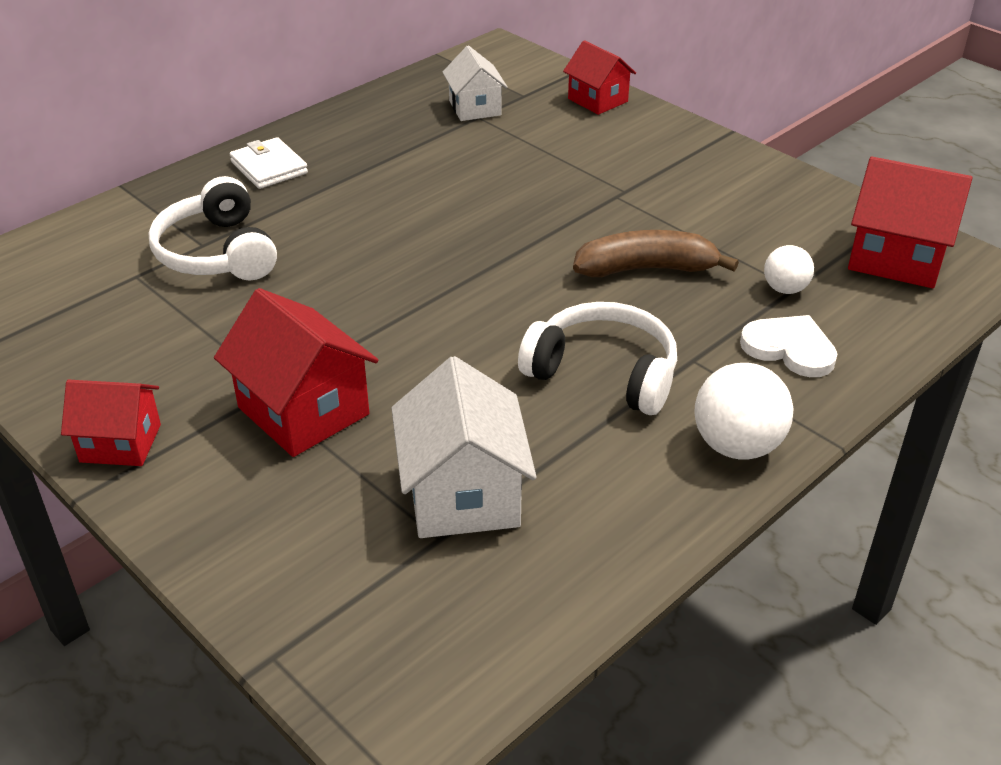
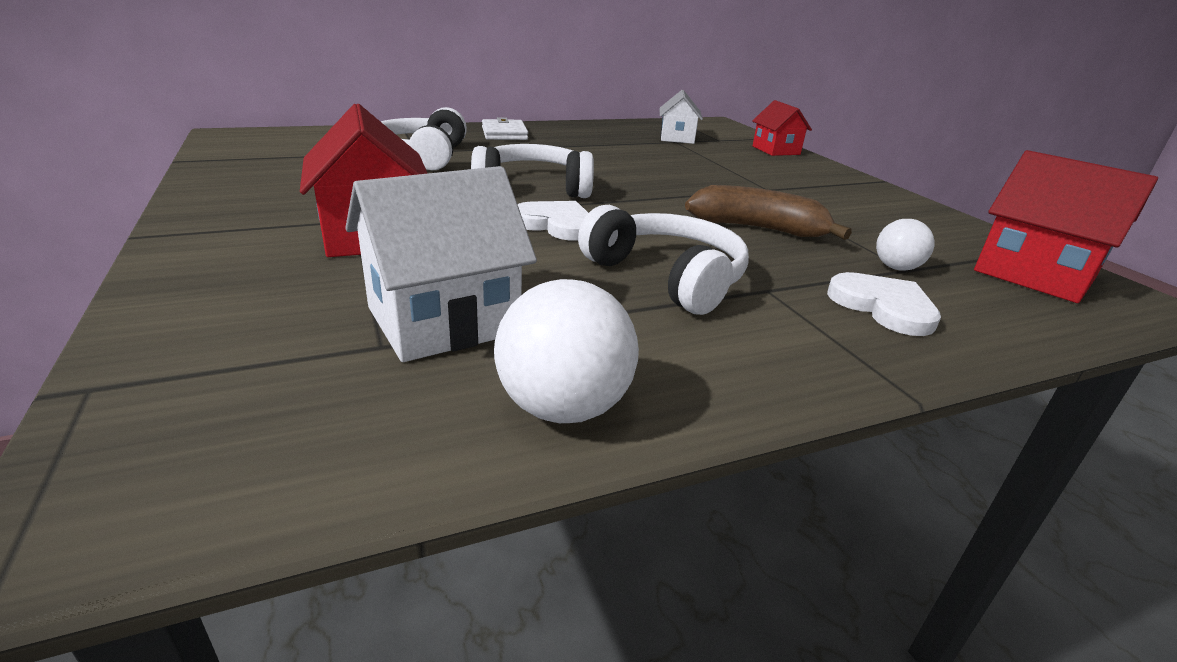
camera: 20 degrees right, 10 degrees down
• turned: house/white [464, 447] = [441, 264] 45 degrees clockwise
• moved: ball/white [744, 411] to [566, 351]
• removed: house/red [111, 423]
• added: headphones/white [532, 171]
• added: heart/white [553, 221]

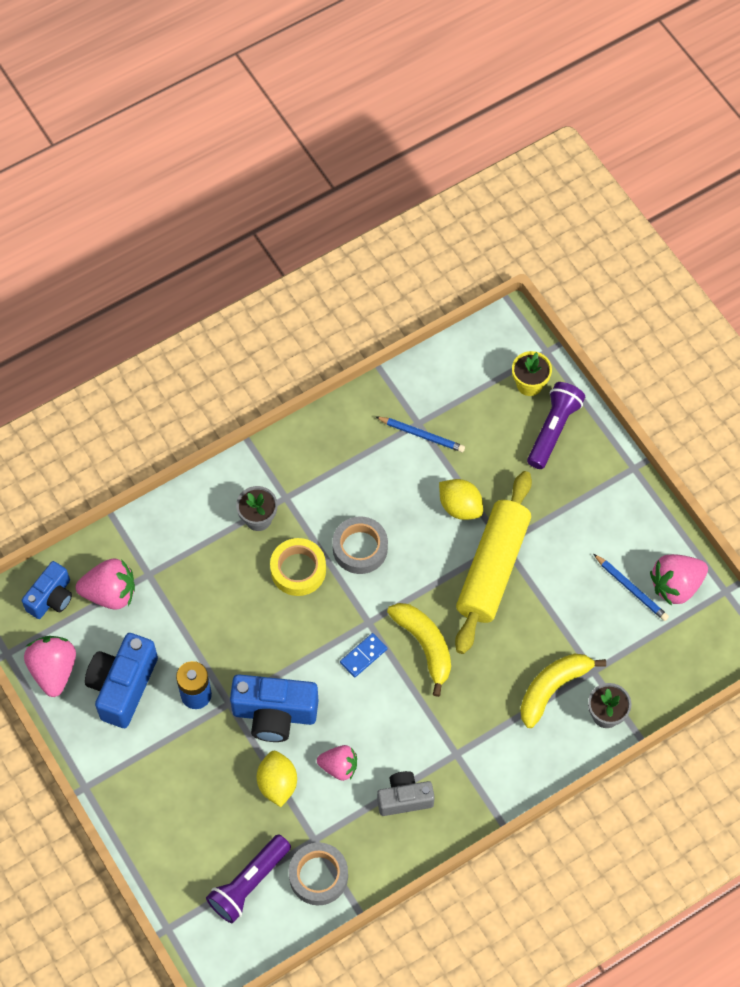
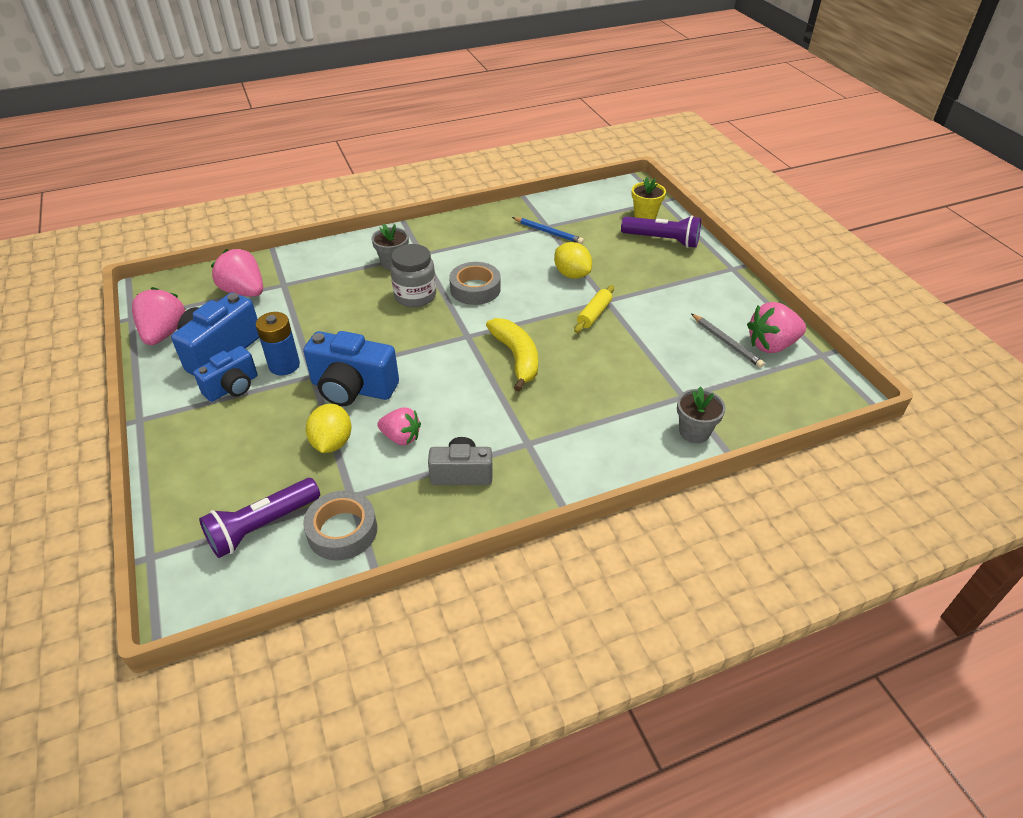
camera: 10 degrees right, 20 degrees down
• turned: flashlight/purple [556, 425] = [661, 231] 75 degrees clockwise
• resized: rolling pin/yellow [493, 562] = [594, 309] x0.43
• replaced: tape/yellow [298, 567] to jar/grey [413, 275]
• recoloured: pencil/blue [631, 587] to pencil/grey [728, 341]
• turned: strawberry/pink [105, 584] = [237, 273] 150 degrees counterclockwise
• moved: camera/blue [47, 590] to [225, 374]
• removed: domino/blue [363, 655]
• removed: banana/yellow [563, 691]

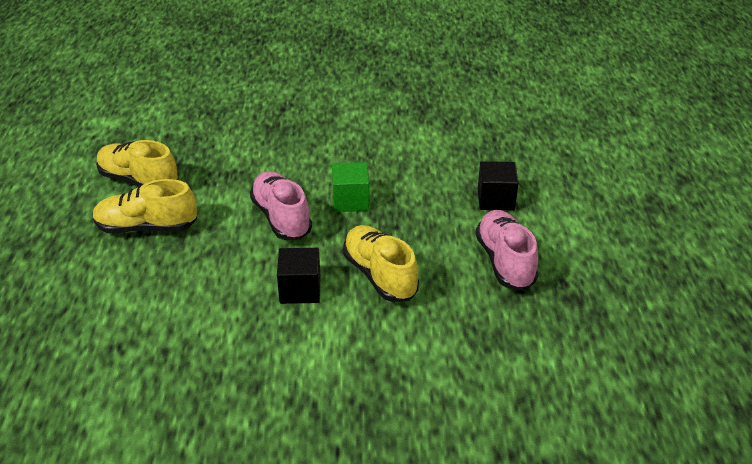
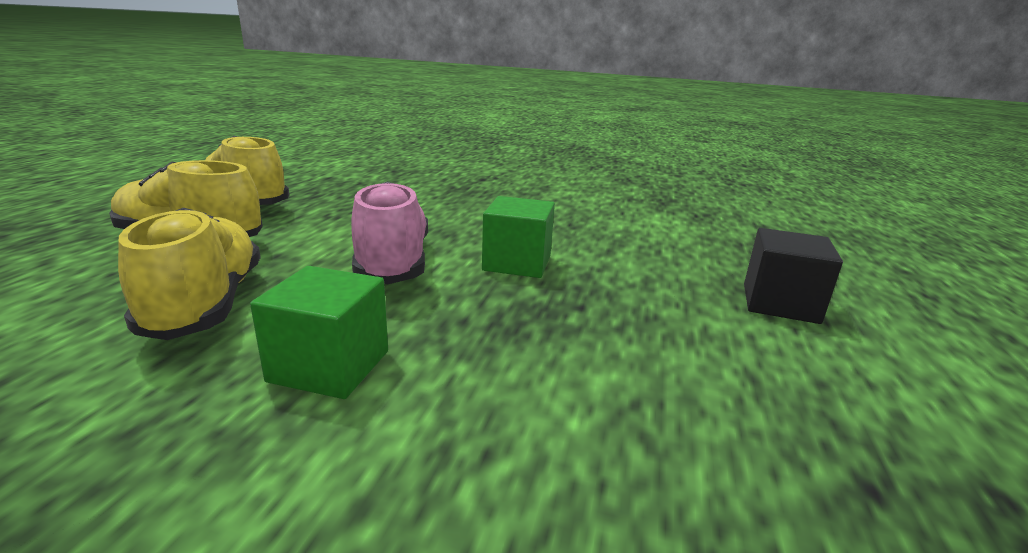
camera: 15 degrees right, 15 degrees down
• removed: shoe/pink [506, 250]
• moved: shoe/yellow [381, 263] to [189, 274]
• recoloured: cube/black [298, 276] to cube/green [319, 332]

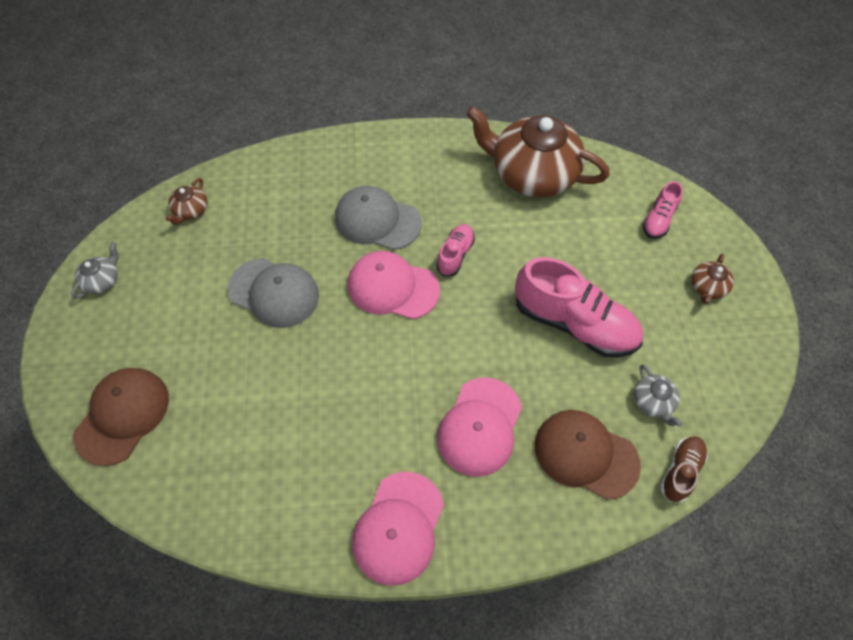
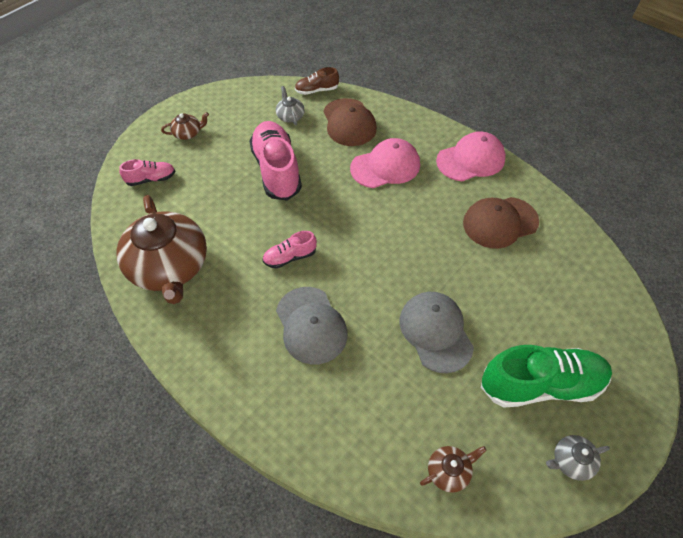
camera: 135 degrees left, 5 degrees down
• removed: cap/pink [394, 285]
• turned: teapot/grey [658, 395] = [290, 106] 45 degrees counterclockwise
• moved: cap/brown [121, 417] to [501, 223]
• added: shoe/green [546, 376]

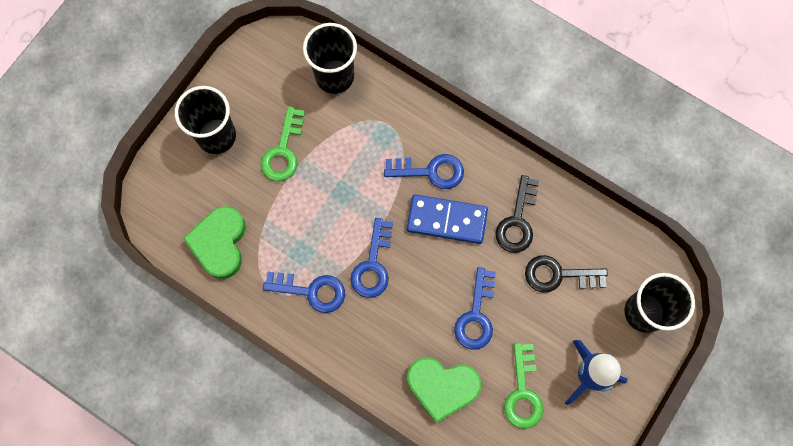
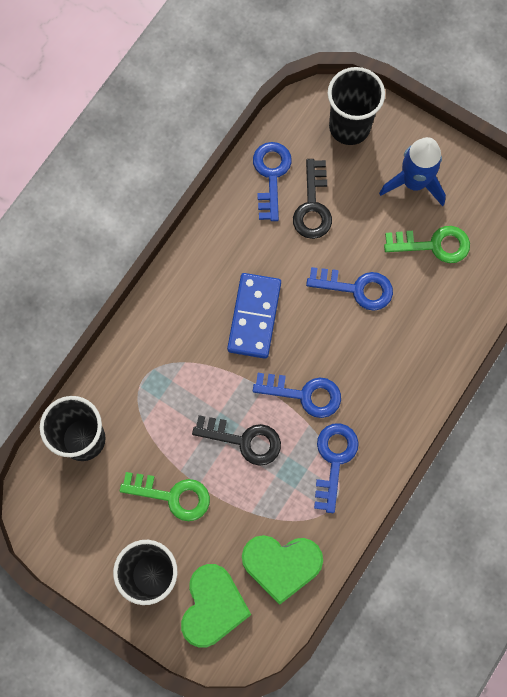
camera: 90 degrees left, 0 degrees up
• moved: key/blue [424, 171] to [272, 181]
• moved: key/black [517, 214] to [236, 440]
• moved: heart/green [444, 390] to [216, 605]

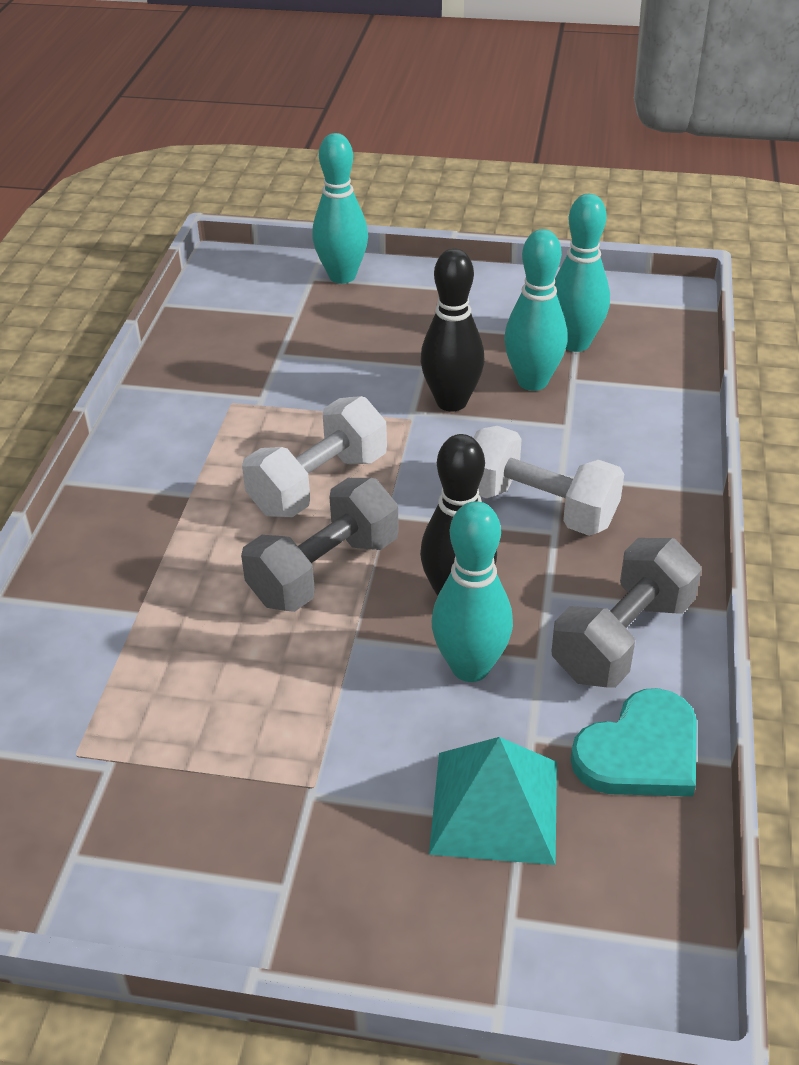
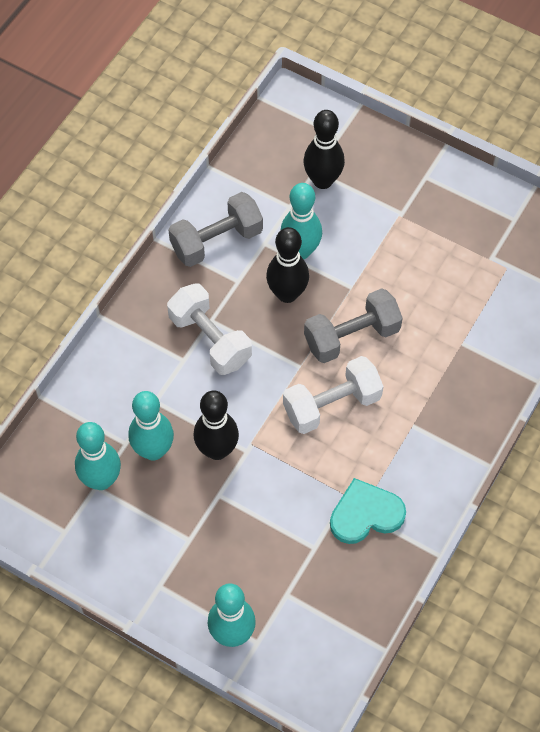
camera: 160 degrees left, 20 degrees up
• moved: heart/turquoise [633, 742] to [368, 511]
• replaced: pyramid/turquoise [493, 801] to bowling pin/black [324, 149]

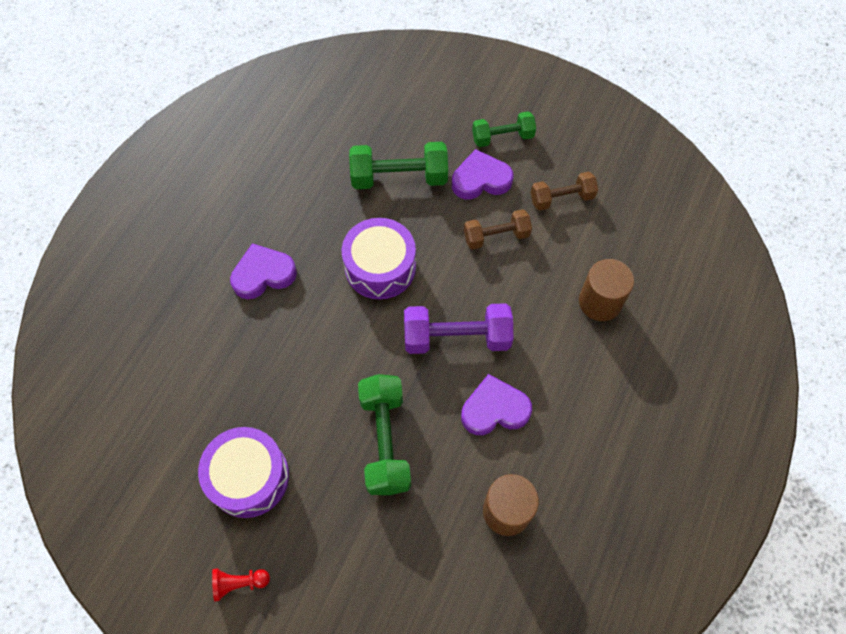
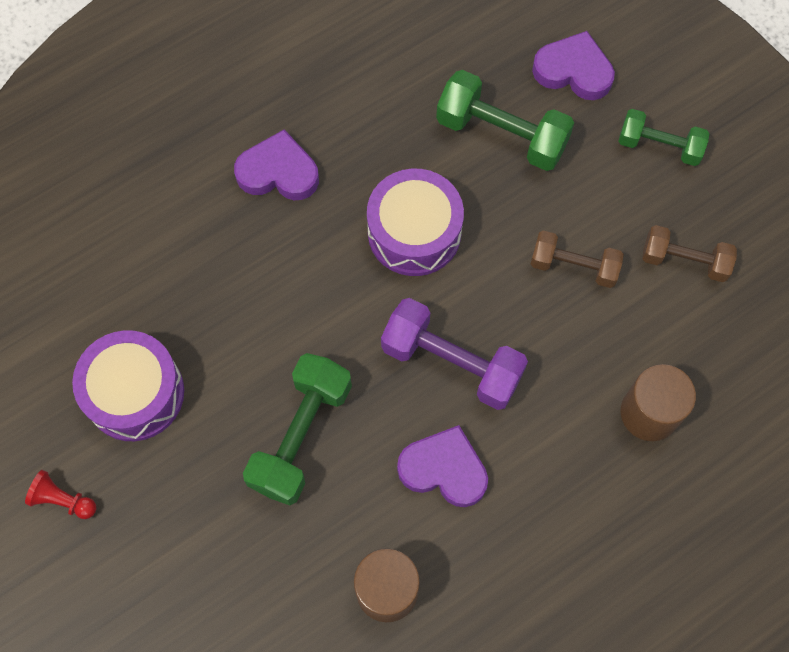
camera: 30 degrees right, 5 degrees up
• moved: heart/purple [483, 174] to [573, 65]

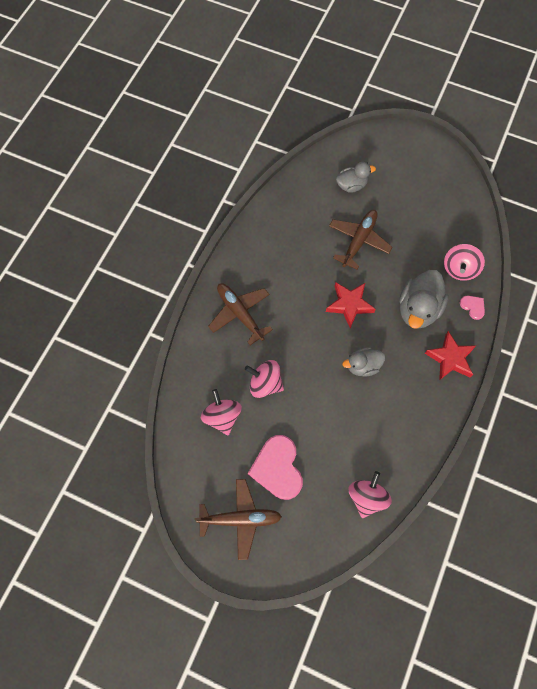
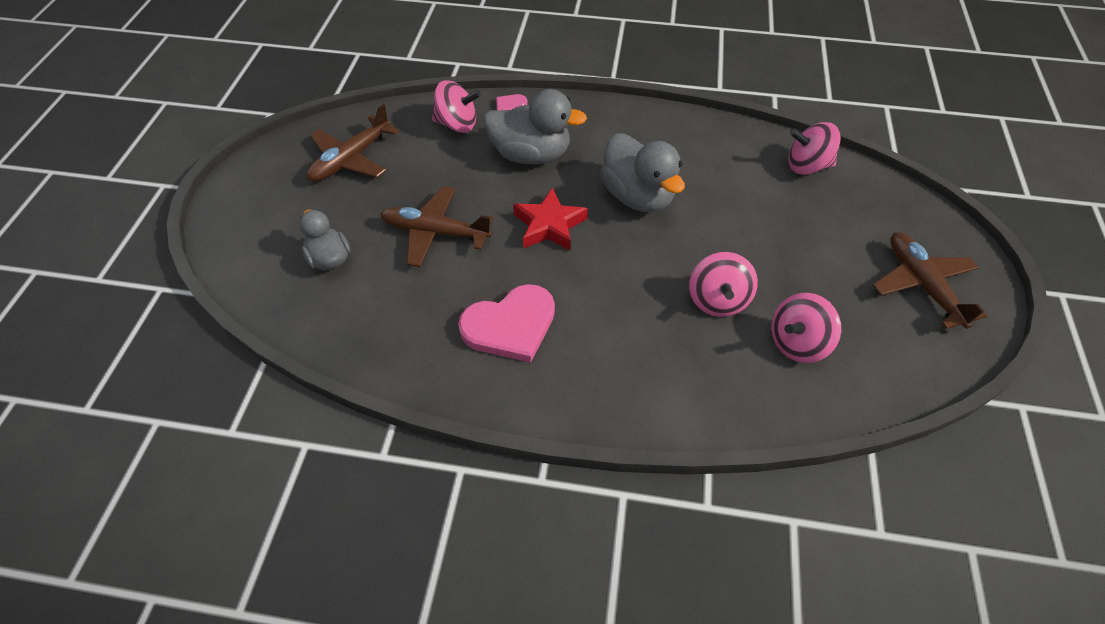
camera: 105 degrees left, 15 degrees down
• moved: plane/brown [240, 314] to [353, 143]
• removed: star/red [450, 355]
• resized: duck/grey [363, 362] = [642, 172] x1.64
• moved: heart/pink [275, 467] to [506, 323]

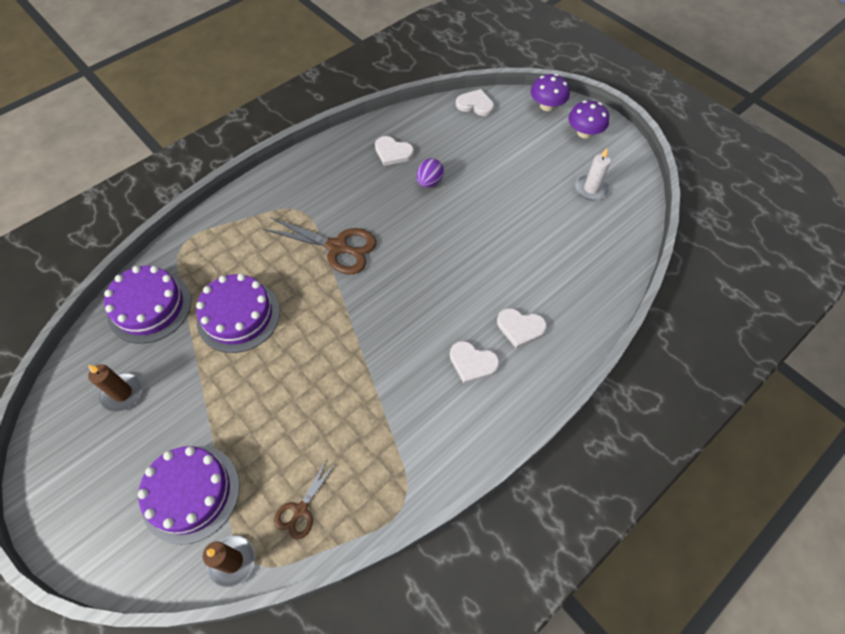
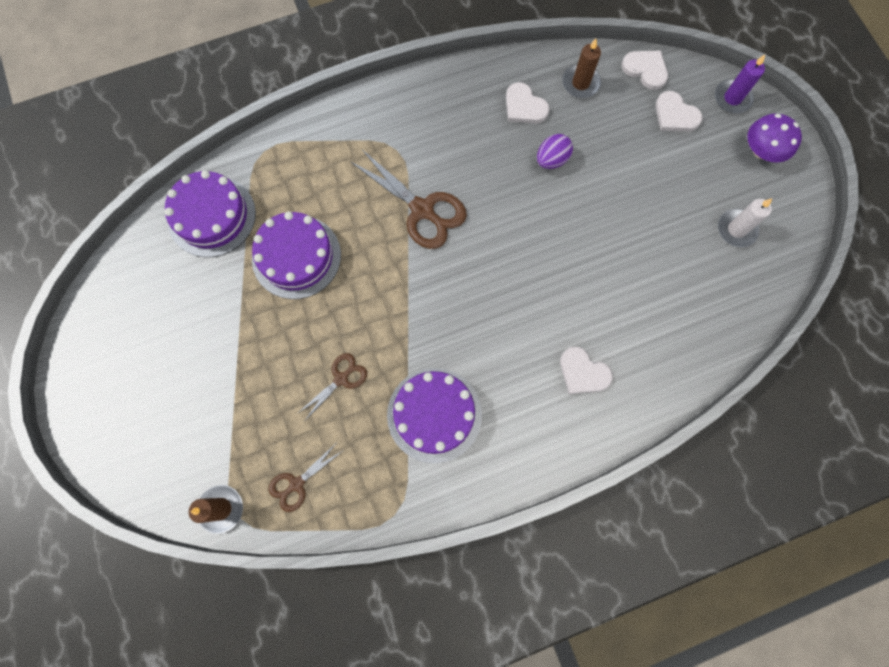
camera: 20 degrees right, 15 degrees up
• replaced: mushroom/purple [550, 92] to candle/purple [740, 84]
• moved: heart/white [475, 362] to [679, 111]
• moved: candle/brown [115, 388] to [581, 68]
• moved: cake/purple [189, 495] to [434, 415]
• added: scissors/brown [332, 386]

